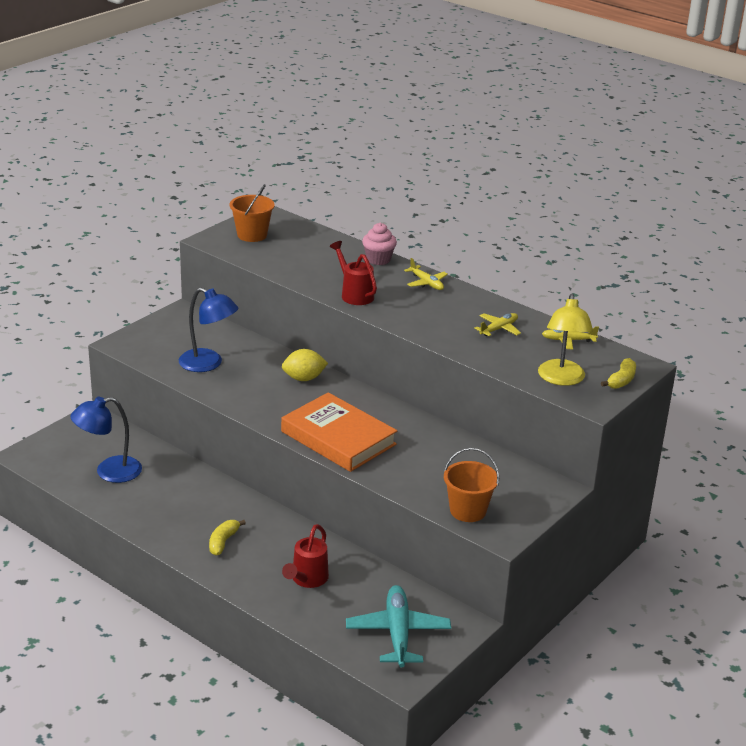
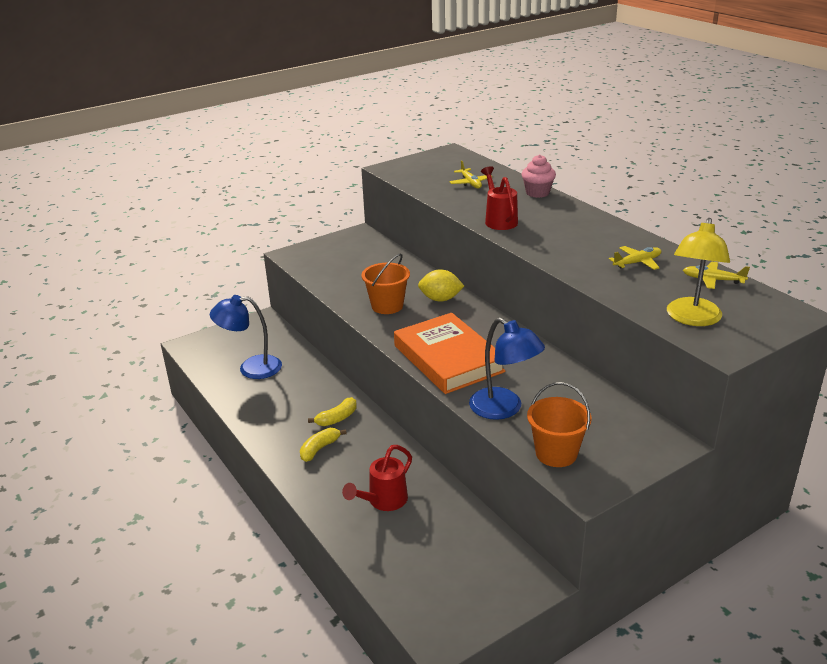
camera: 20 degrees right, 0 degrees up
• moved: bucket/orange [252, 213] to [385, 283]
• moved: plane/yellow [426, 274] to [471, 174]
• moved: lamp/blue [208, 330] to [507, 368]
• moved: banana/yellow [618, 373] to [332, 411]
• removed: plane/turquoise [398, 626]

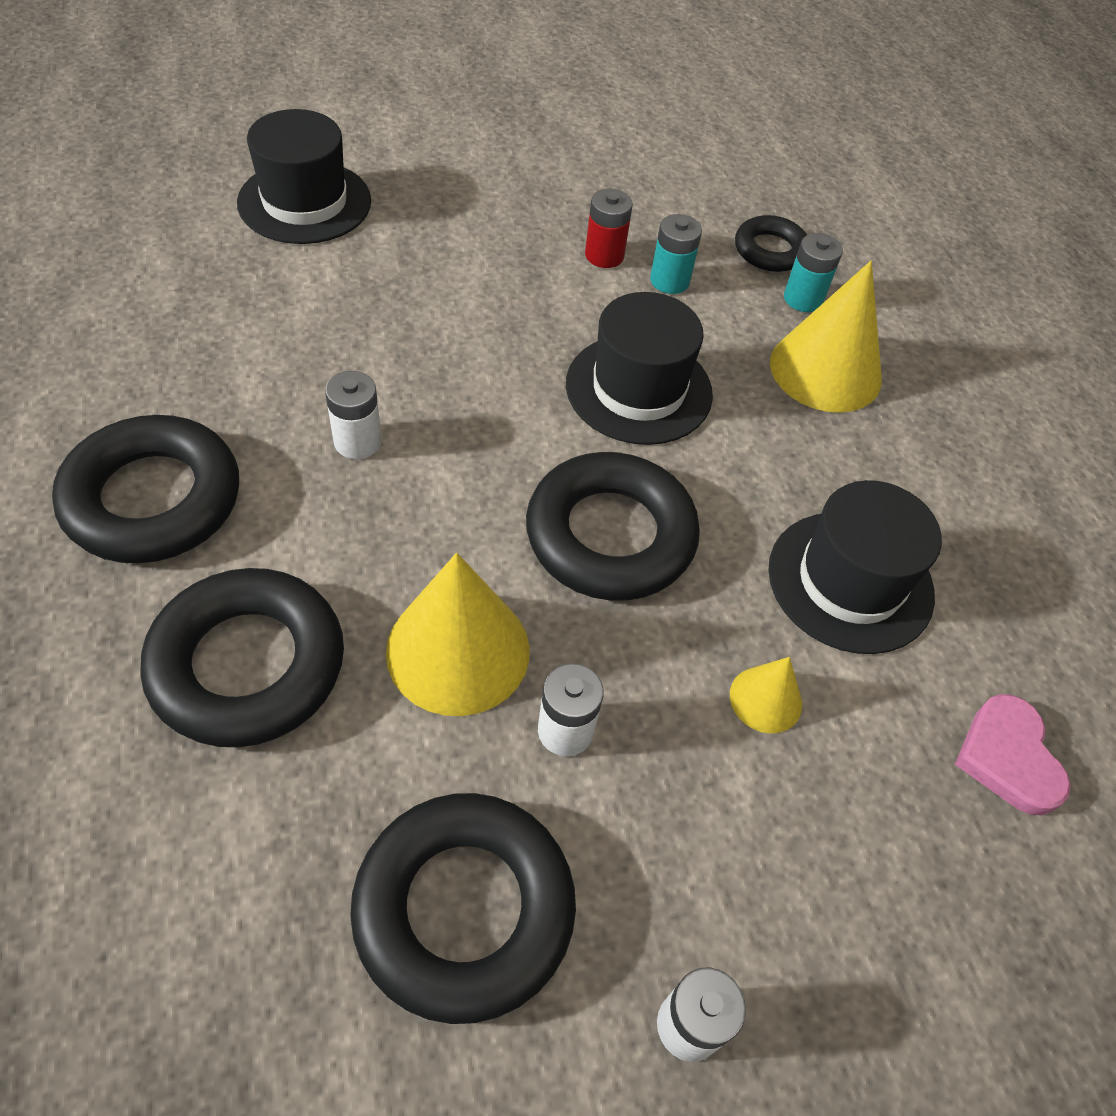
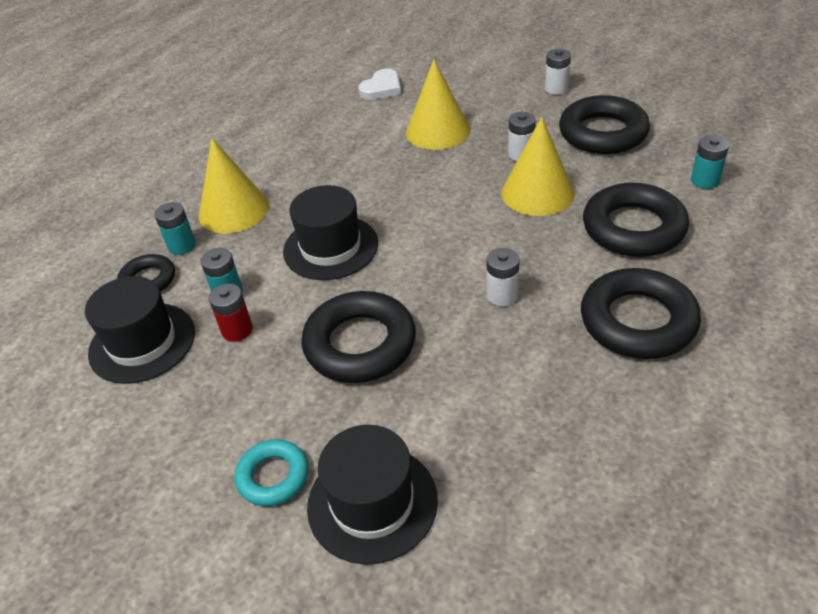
camera: 125 degrees left, 10 degrees down
• moved: ring/black [613, 526] to [358, 337]
• moved: hat/black [855, 567] to [140, 330]
• resized: cone/yellow [766, 695] = [438, 104] x1.96
• recoloured: heart/pink [1013, 754] to heart/white [379, 84]
• added: battery/turquoise [710, 162]
• added: ring/turquoise [271, 472]

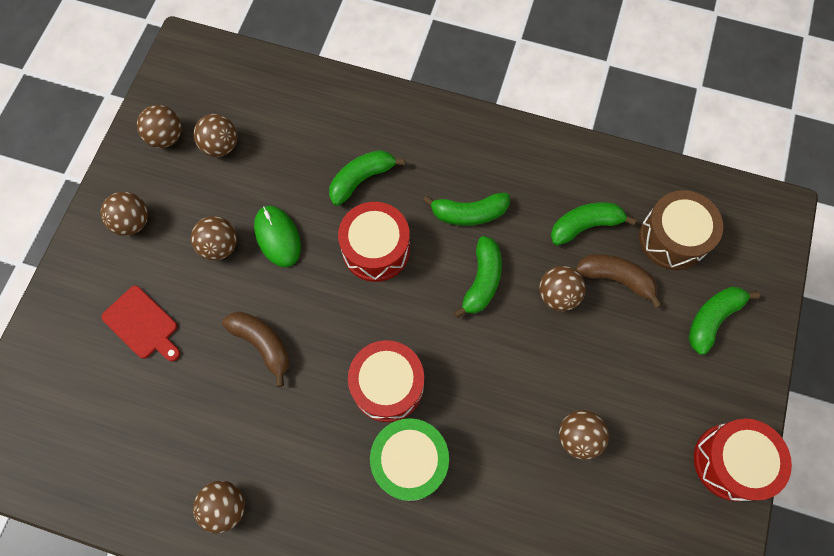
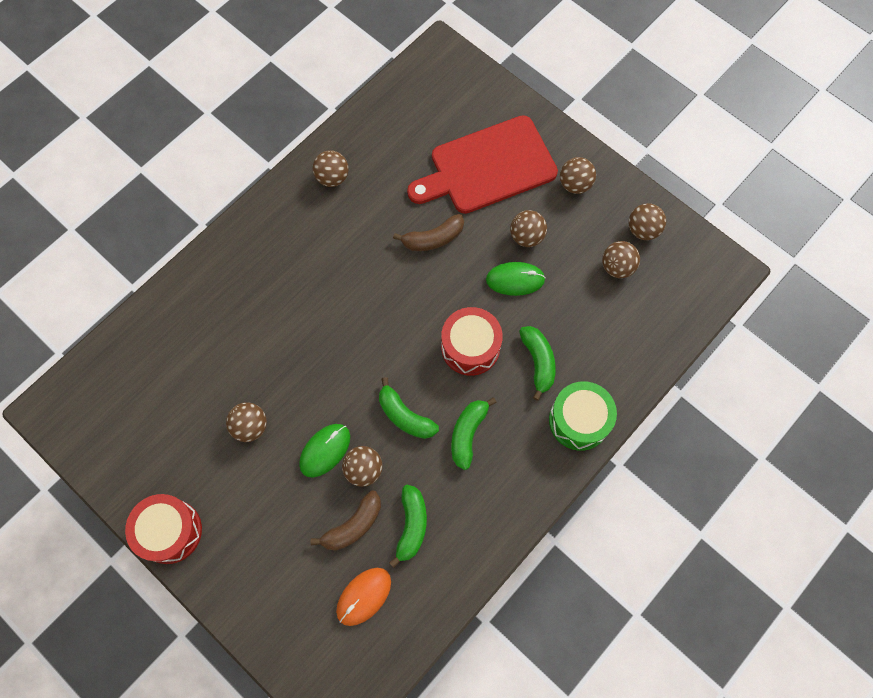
camera: 115 degrees right, 0 degrees up
• replaced: drum/brown [681, 230] to mouse/orange [363, 597]
• resized: cutting board/red [140, 323] = [482, 164] x2.12
• removed: banana/green [724, 321]
• removed: drum/red [386, 381]
• moved: drum/green [409, 459] to [583, 416]
• added: mouse/green [324, 451]

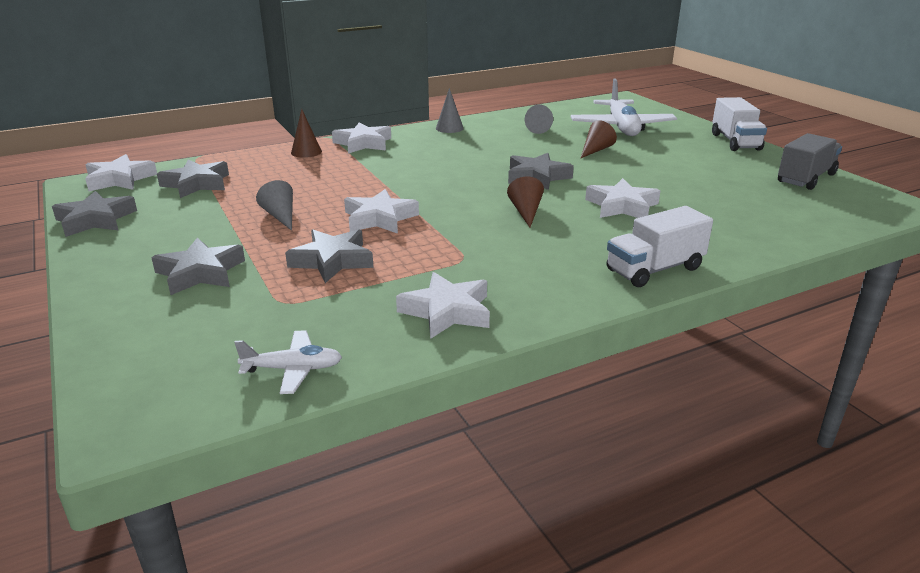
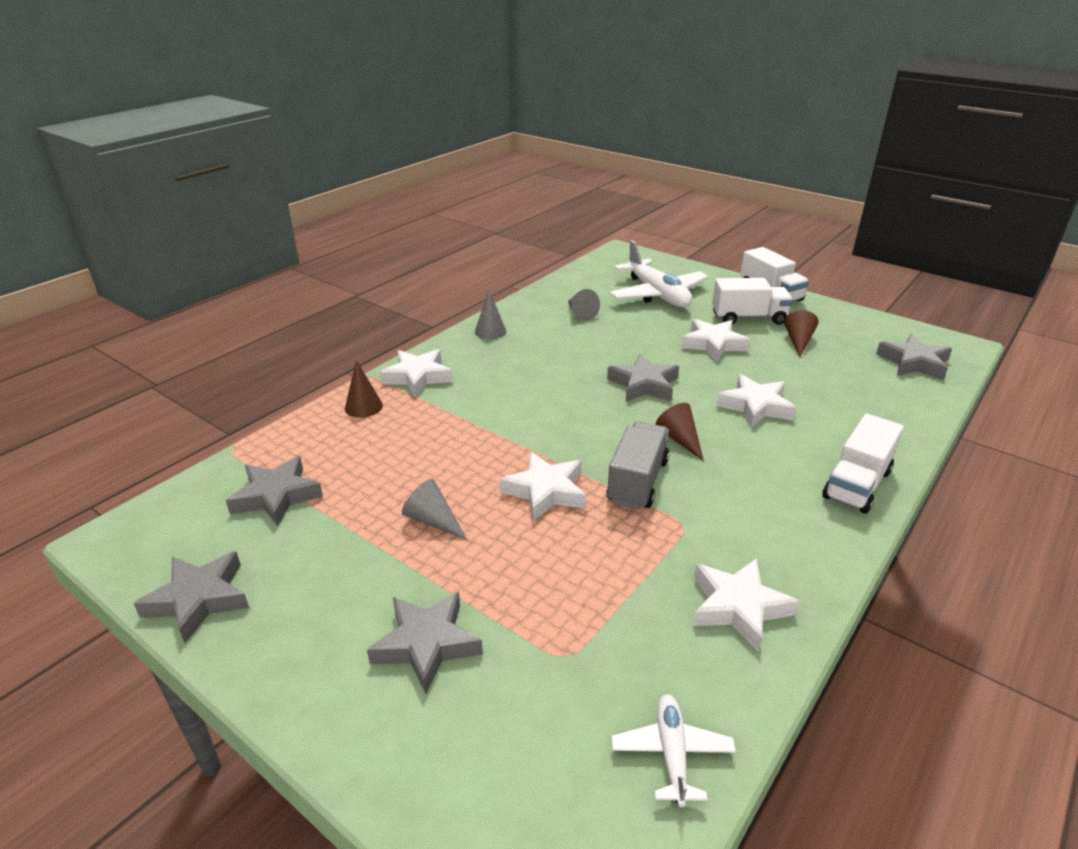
camera: 25 degrees left, 5 degrees up
• moved: cone/brown [599, 139] to [801, 333]
• moved: truck/grey [810, 161] to [637, 466]
• moved: star/white [121, 172] to [716, 340]
• moved: star/grey [329, 256] to [914, 357]
• turned: plane/white [288, 362] = [673, 750] 60 degrees counterclockwise
• added: truck/white [752, 301]

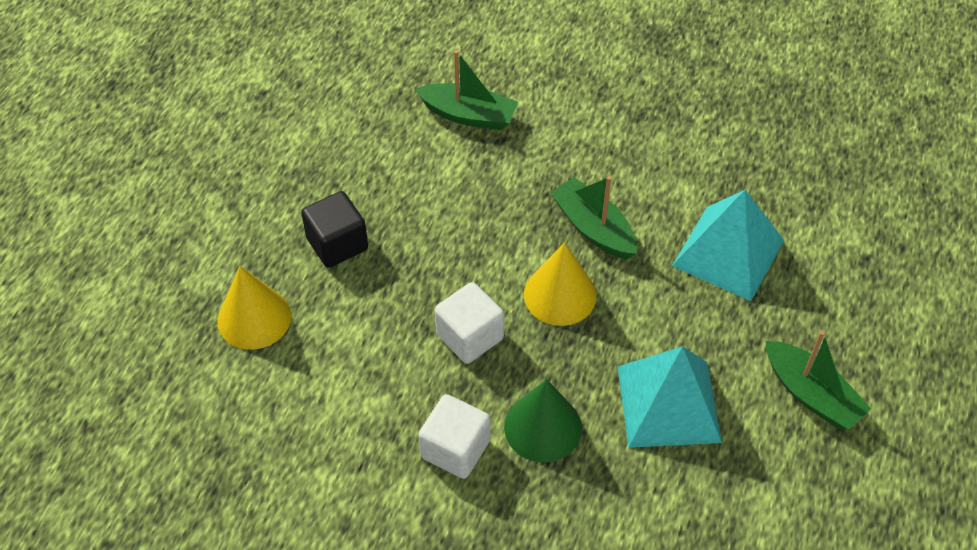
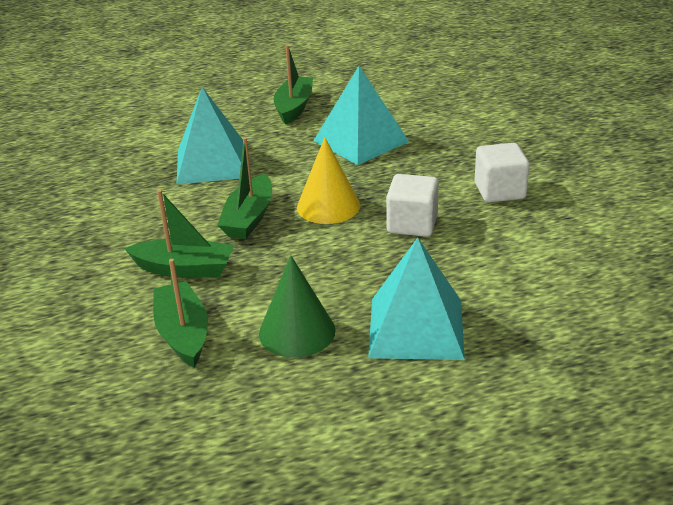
camera: 125 degrees left, 20 degrees down
• replaced: cube/black [334, 229] to pyramid/turquoise [416, 299]
• removed: cone/yellow [254, 308]
• moved: cone/green [543, 421] to [297, 306]
• added: boat/green [179, 233]

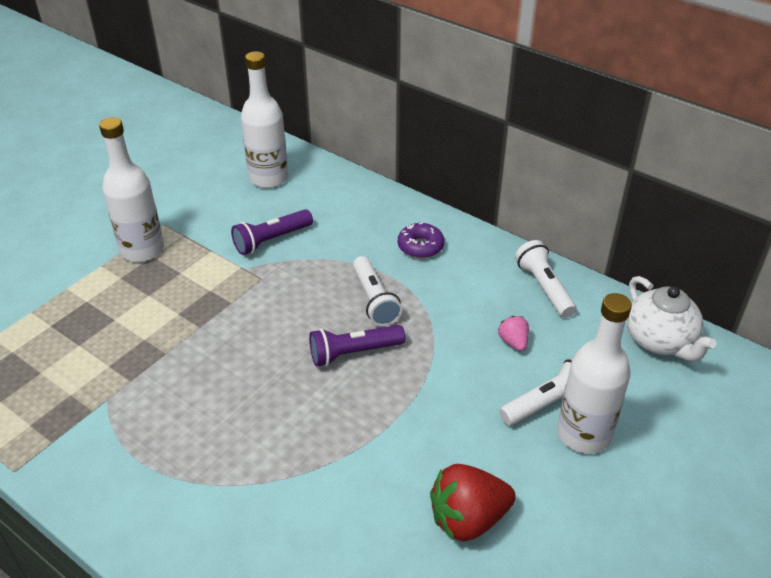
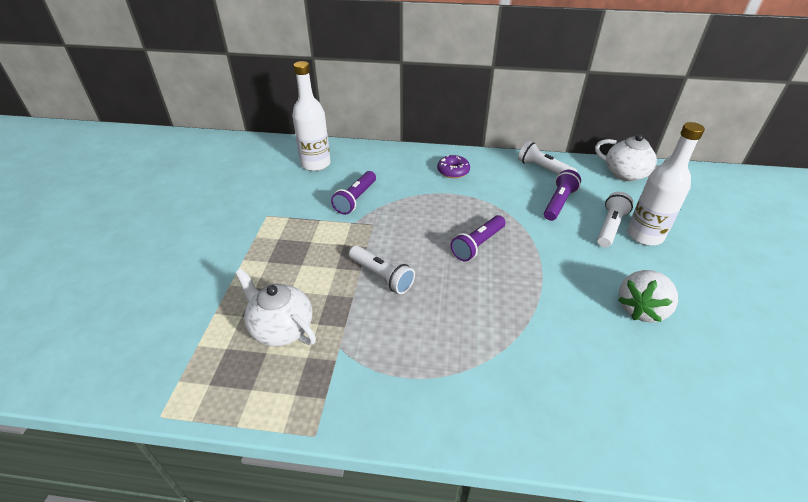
camera: 30 degrees left, 0 degrees up
• removed: bottle/white [131, 189]
• moved: flashlight/white [377, 291] to [382, 270]
• replaced: strawberry/pink [513, 333] to flashlight/purple [562, 195]
• recoloured: strawberry/red [473, 502] to strawberry/white [648, 296]
• added: teapot/white [275, 307]

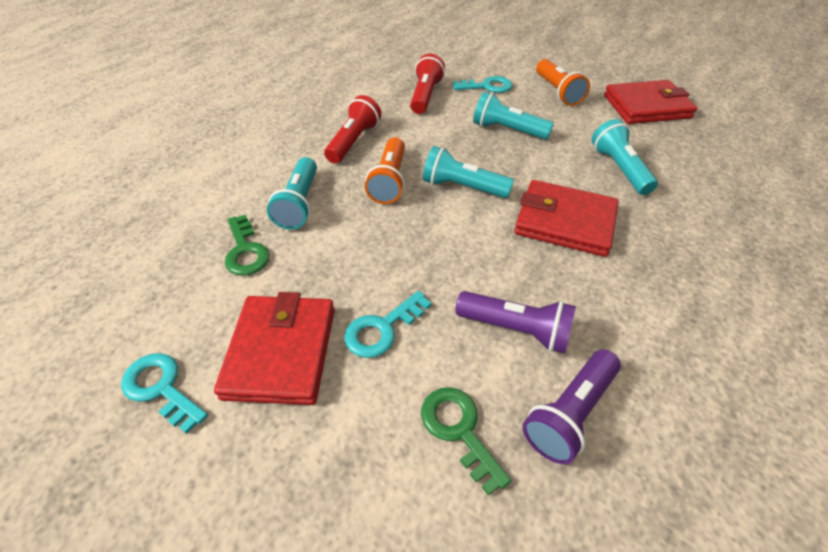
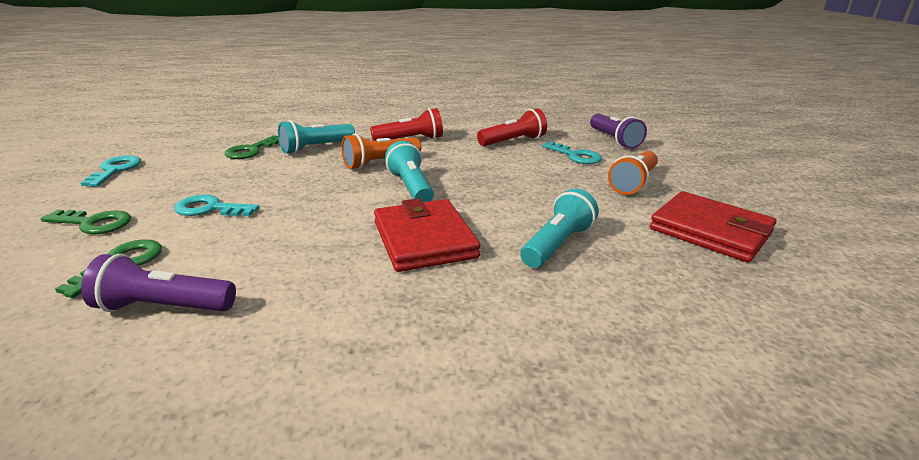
camera: 50 degrees right, 20 degrees down
• removed: flashlight/turquoise [513, 115]
• moved: flashlight/purple [515, 322] to [618, 131]
• removed: wallet/red [274, 348]
• added: key/green [86, 222]

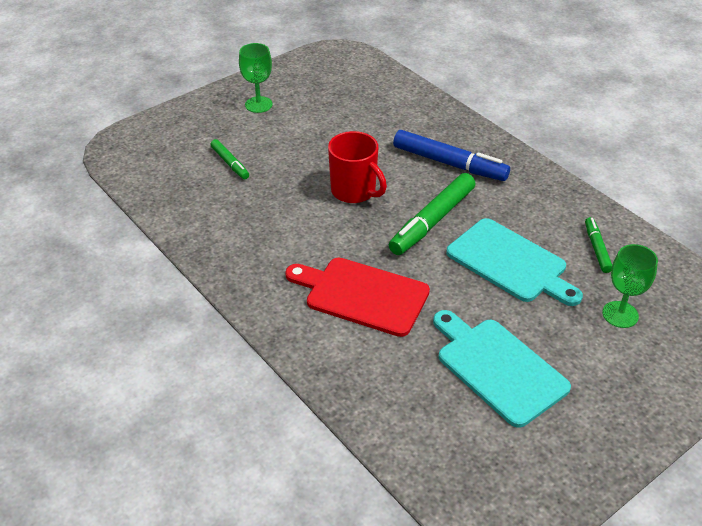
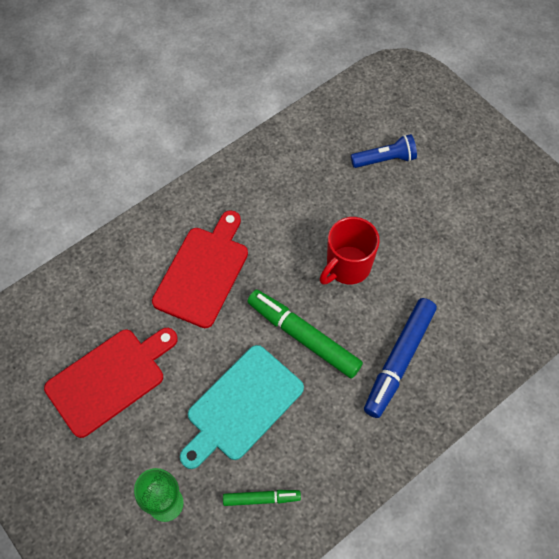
camera: 90 degrees right, 20 degrees up
• removed: goblet/green [256, 78]
• replaced: marker/green [229, 159] to flashlight/blue [384, 151]
• recoloured: cutting board/turquoise [502, 369] to cutting board/red [111, 383]

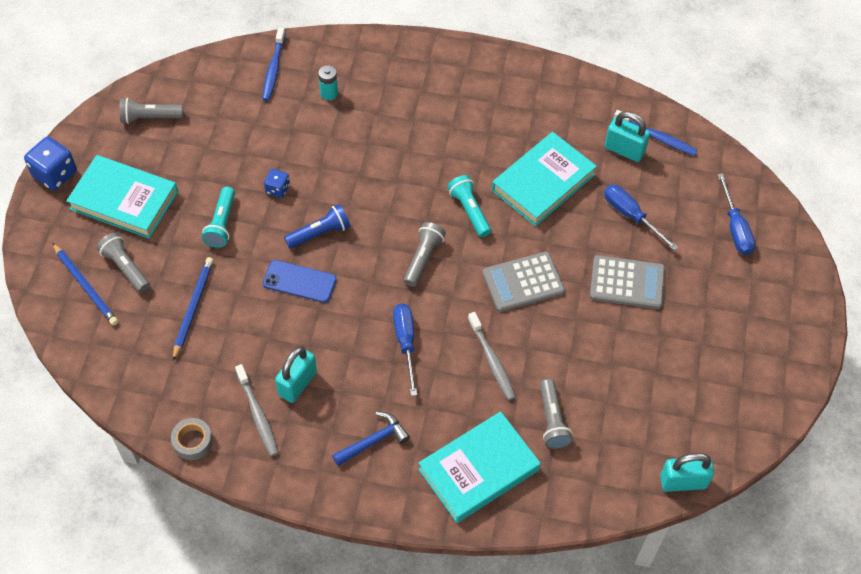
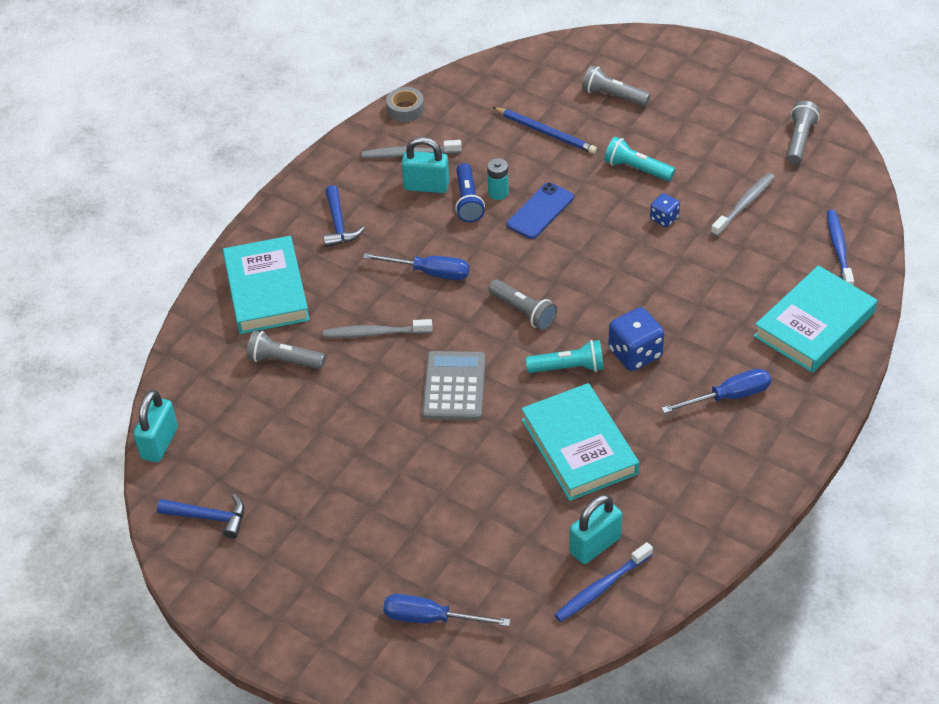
camera: 115 degrees right, 10 degrees down
• turned: toothbrush/blue [273, 64] = [840, 247] 60 degrees clockwise
• moved: battery/turquoise [328, 82] to [498, 179]
• moved: dice/blue [50, 163] to [636, 339]
• moved: book/turquoise [122, 197] to [815, 319]
• moved: screwdriver/blue [641, 218] to [716, 391]
• moved: flashlight/blue [317, 226] to [470, 192]
• turned: flashlight/grey [123, 263] = [616, 86] 135 degrees counterclockwise
• removed: pencil/blue [85, 284]
• removed: calculator/grey [627, 282]
• turned: padlock/turquoise [296, 374] = [425, 165] 45 degrees counterclockwise
• added: toothbrush/grey [743, 204]
• added: hammer/blue [200, 516]

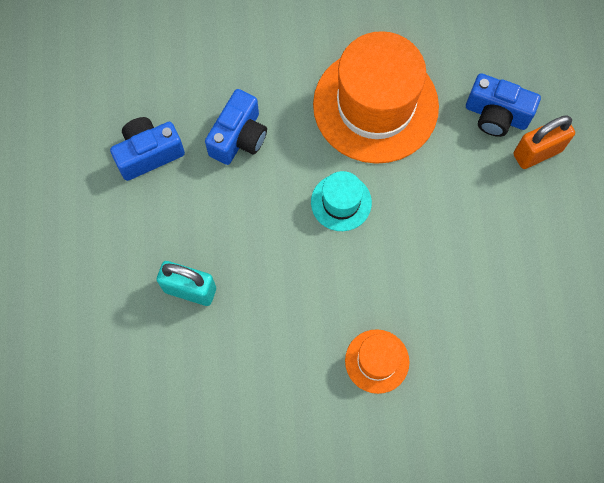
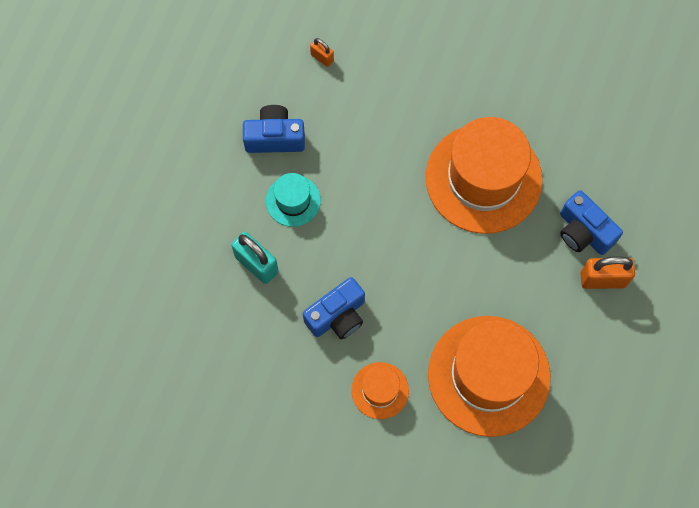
camera: 25 degrees right, 0 degrees up
• moved: camera/blue [236, 127] to [334, 308]
• moved: hat/turquoise [341, 201] to [293, 200]
• added: padlock/orange [322, 52]
• added: hat/orange [489, 376]

